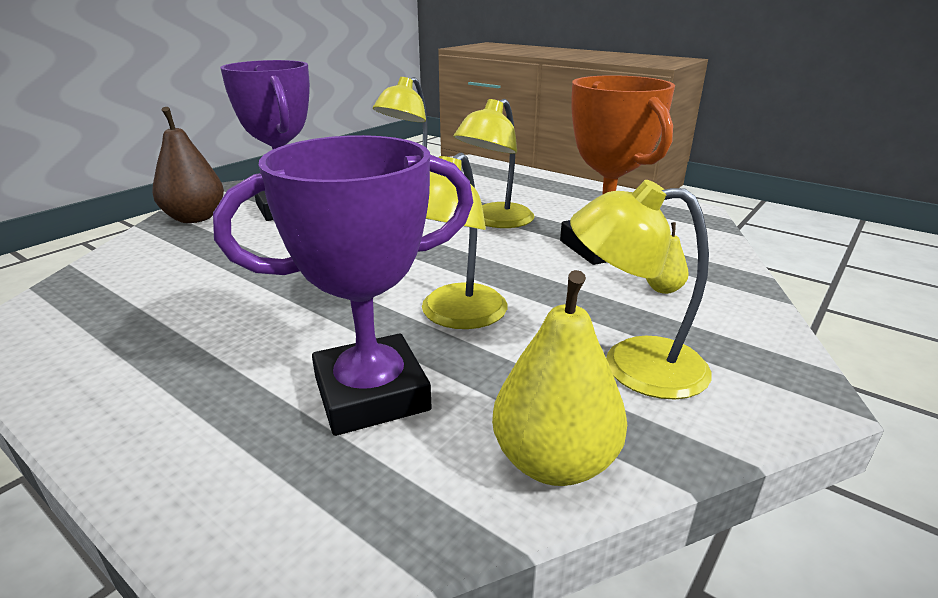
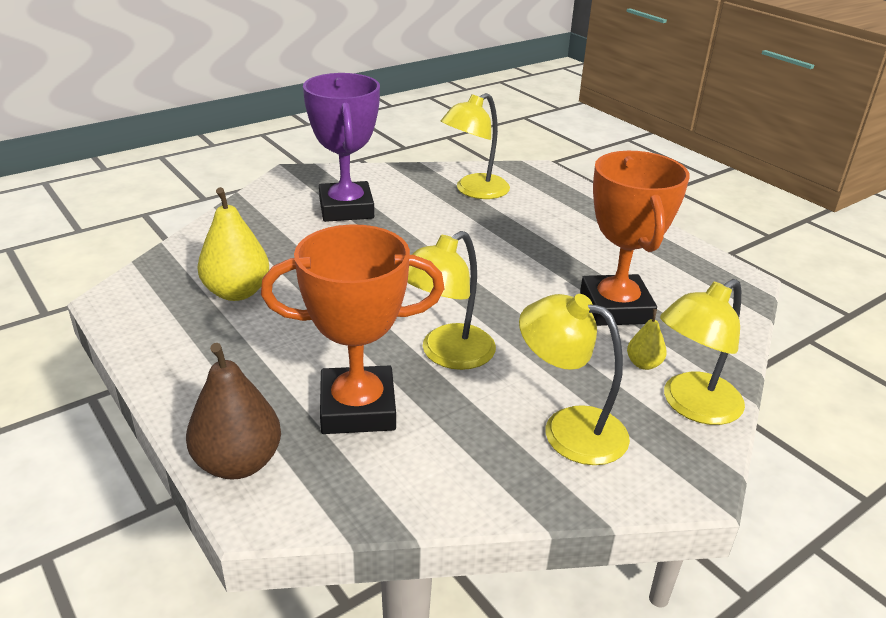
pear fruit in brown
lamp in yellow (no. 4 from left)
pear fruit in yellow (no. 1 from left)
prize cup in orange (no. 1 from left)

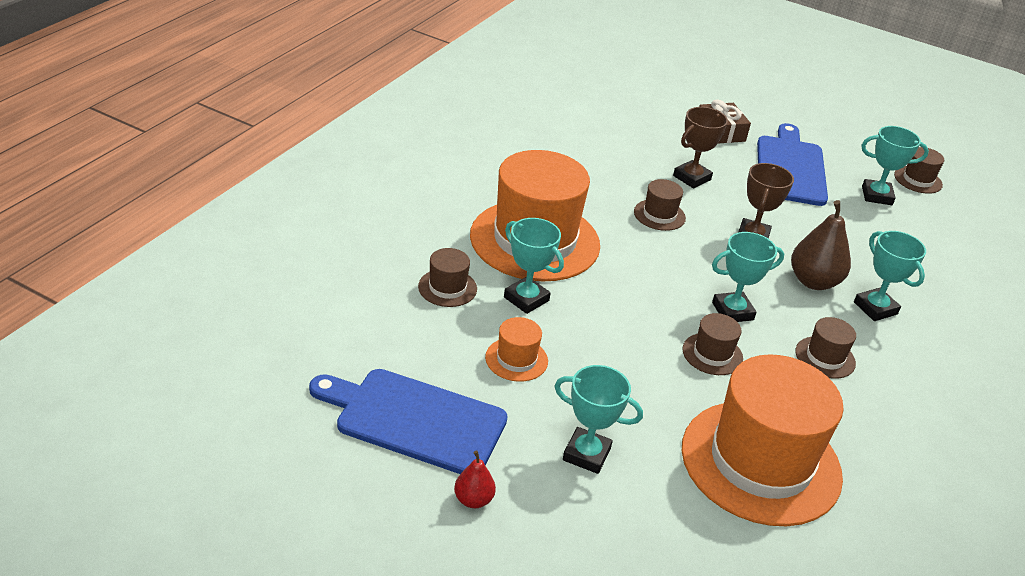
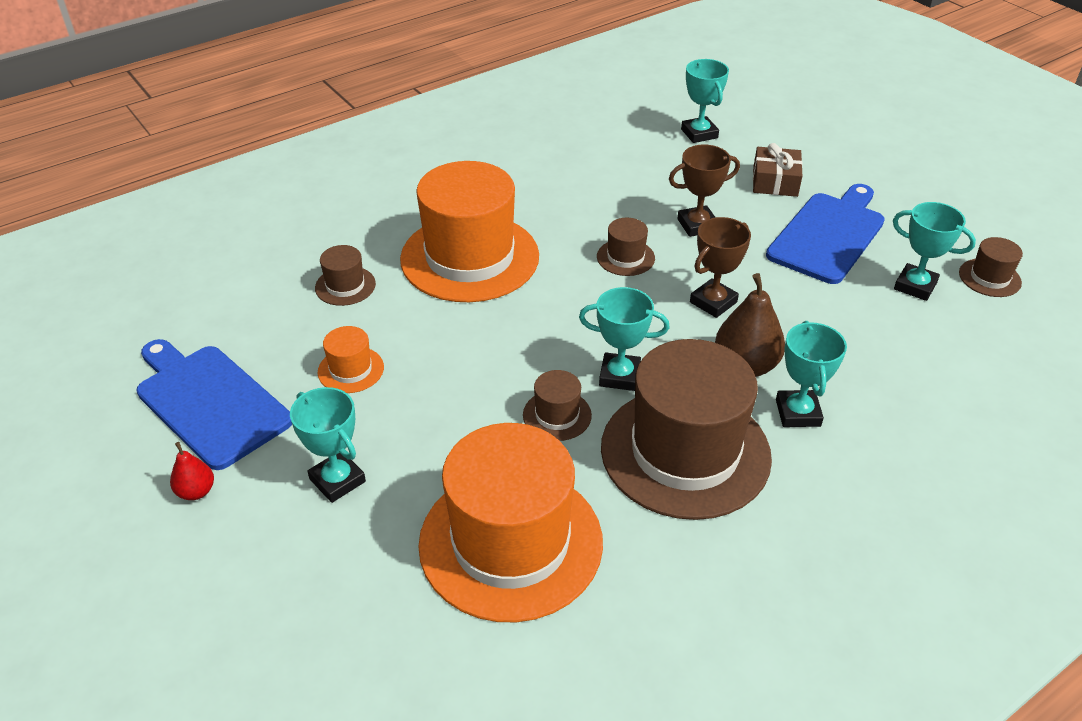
prize cup in aqua (no. 3 from left)
tall hat in brown (no. 4 from left)

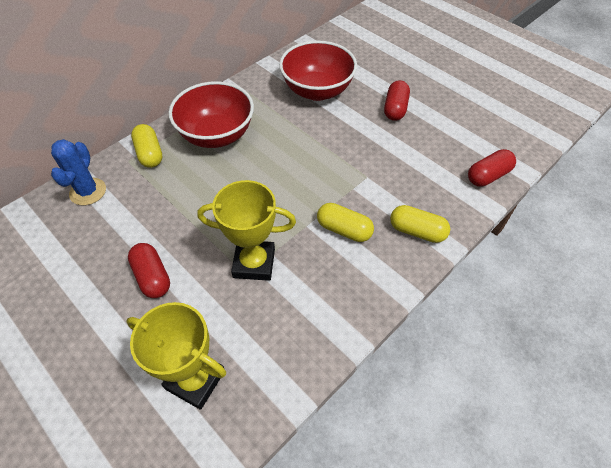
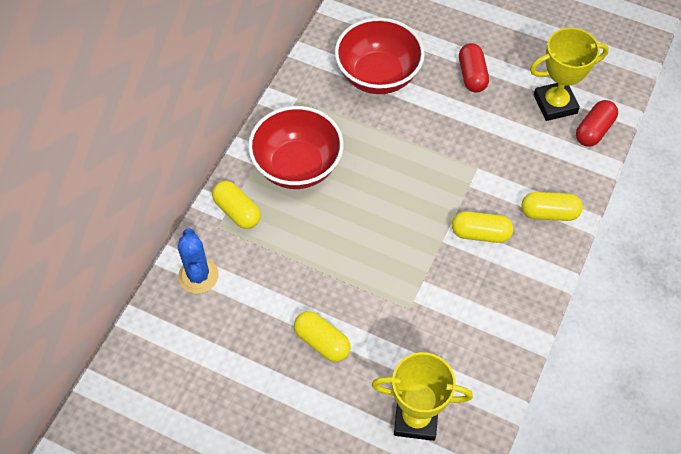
prize cup in yellow (no. 2 from left)
pill in yellow (no. 2 from left)

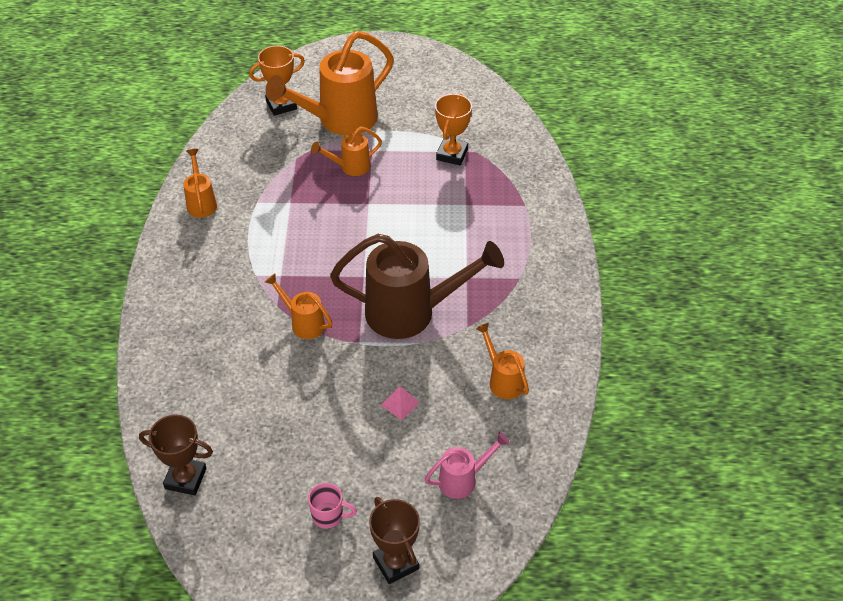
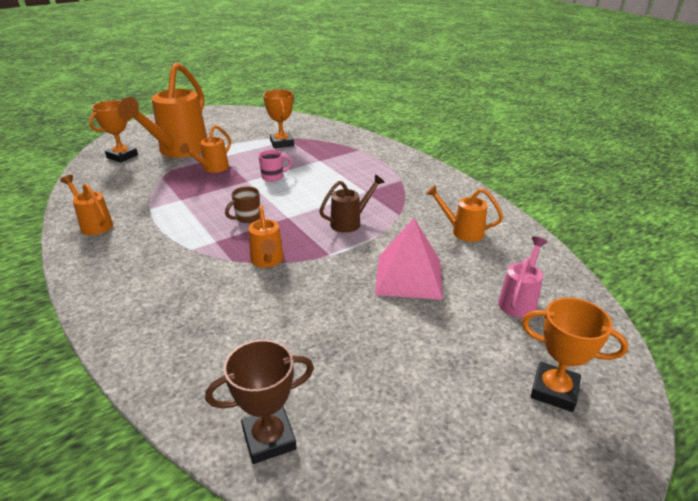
tea mug in brown
tea mug in rose-pink
prize cup in orange (no. 3 from left)
sprinkling can in orange (no. 4 from left)
sprinkling can in brown
pyramid shape in rose-pink

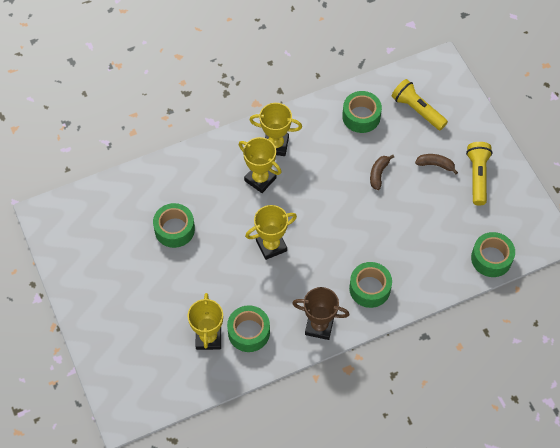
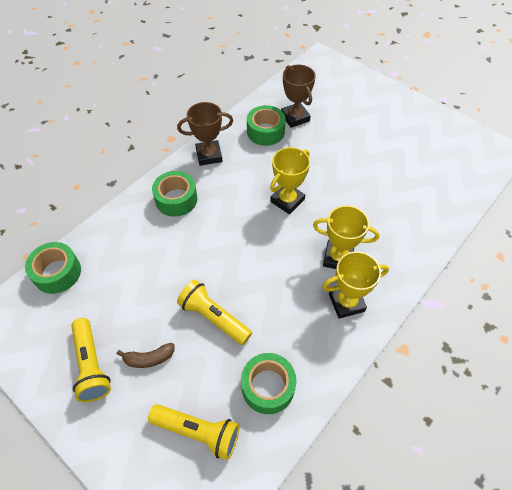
roll of tape in leaf-green (no. 1 from left in the first image)
pocket torch in yellow (no. 3 from left)
prize cup in brown (no. 2 from left)

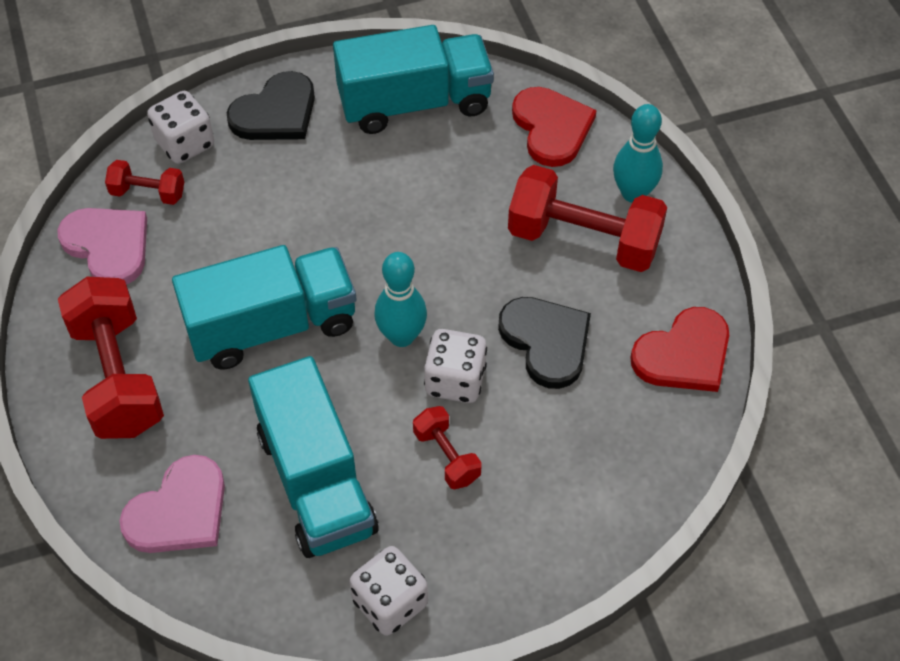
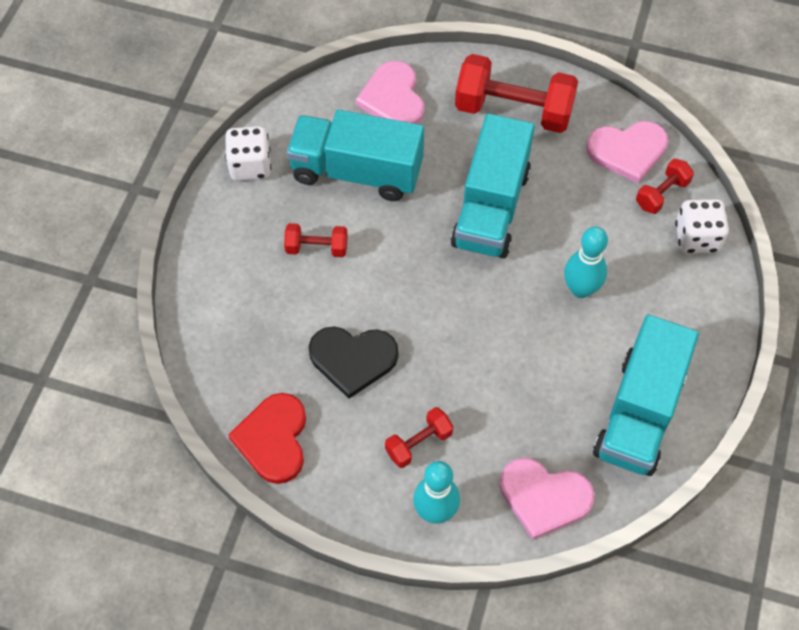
heart shape in black (no. 1 from left in the first image)
game die in snow-white (no. 3 from left in the first image)
tenpin in aqua (no. 2 from left)
heart shape in rose-pink (no. 2 from left)
free weight in red (no. 2 from left)

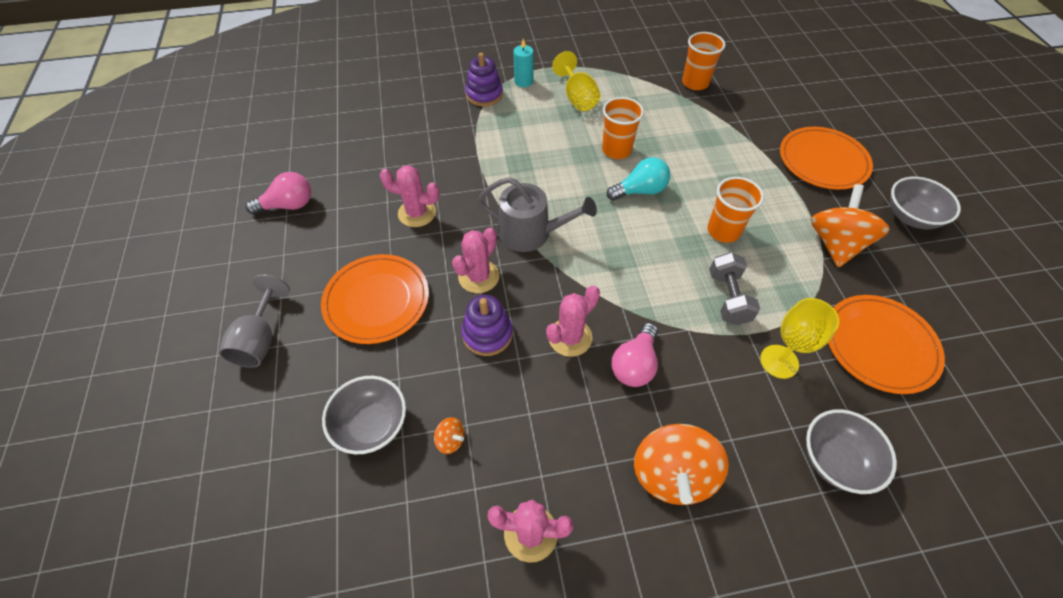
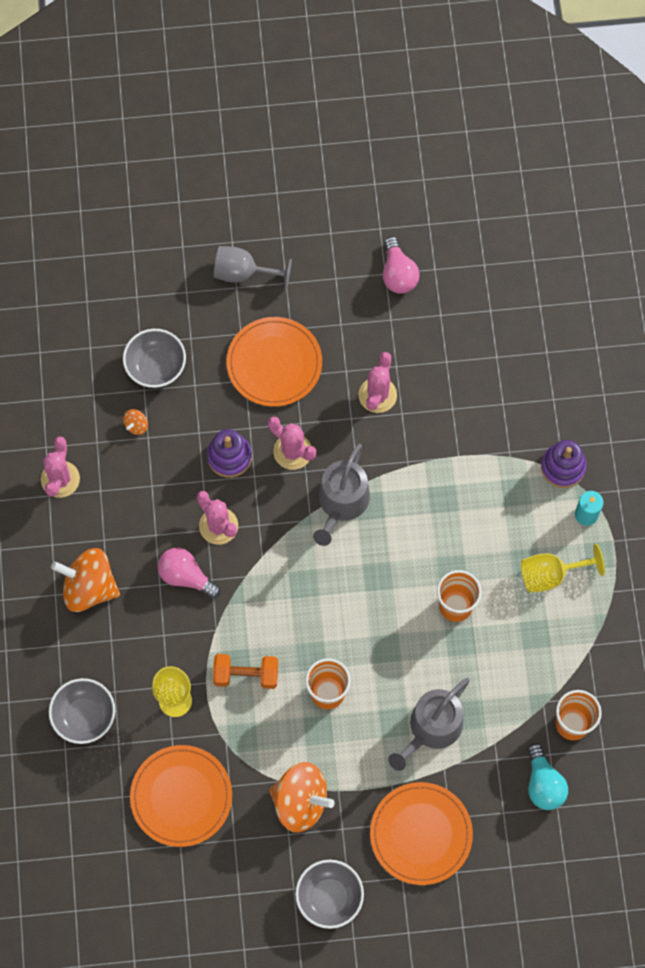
sprinkling can in ash-grey (no. 2 from left)
light bulb in aqua
free weight in orange

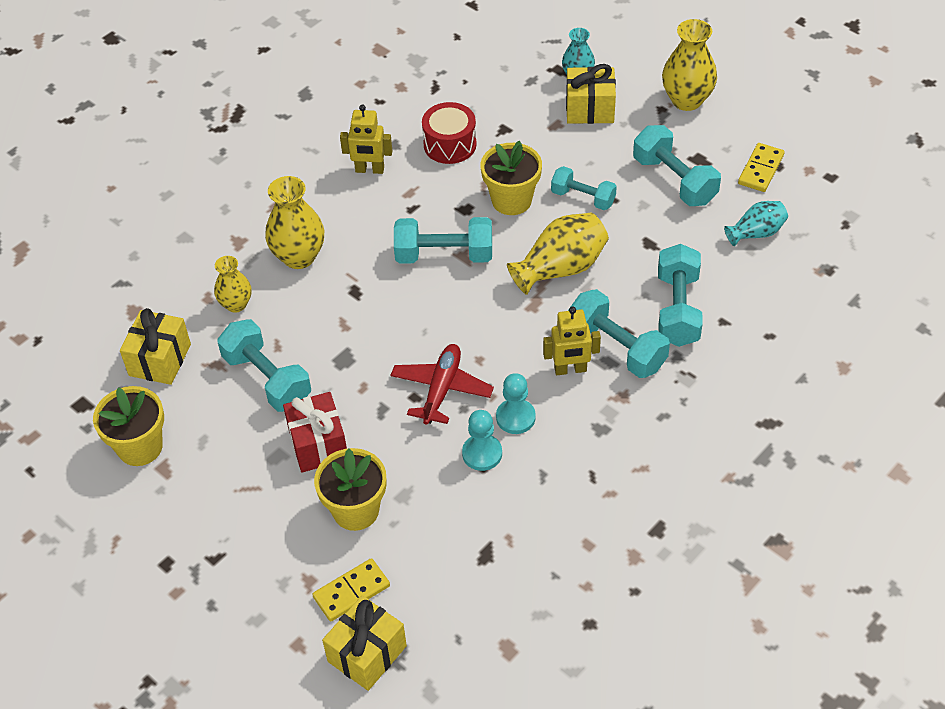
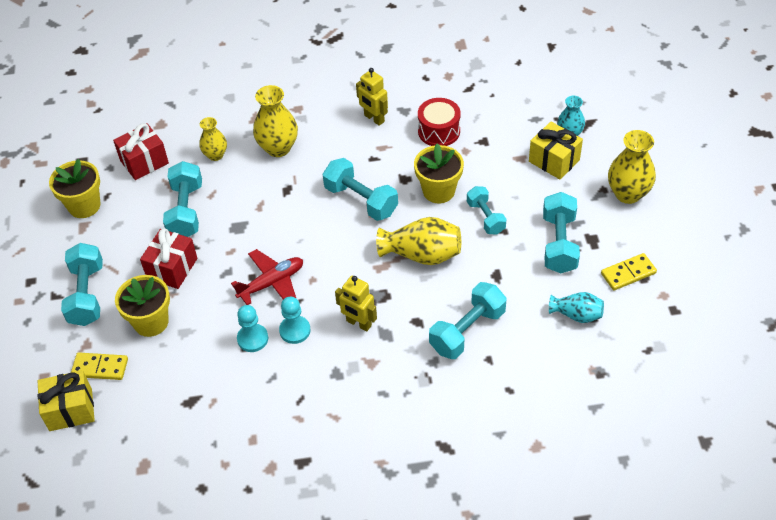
free weight in aqua (no. 1 from left)
wrapped gift in red (no. 1 from left)

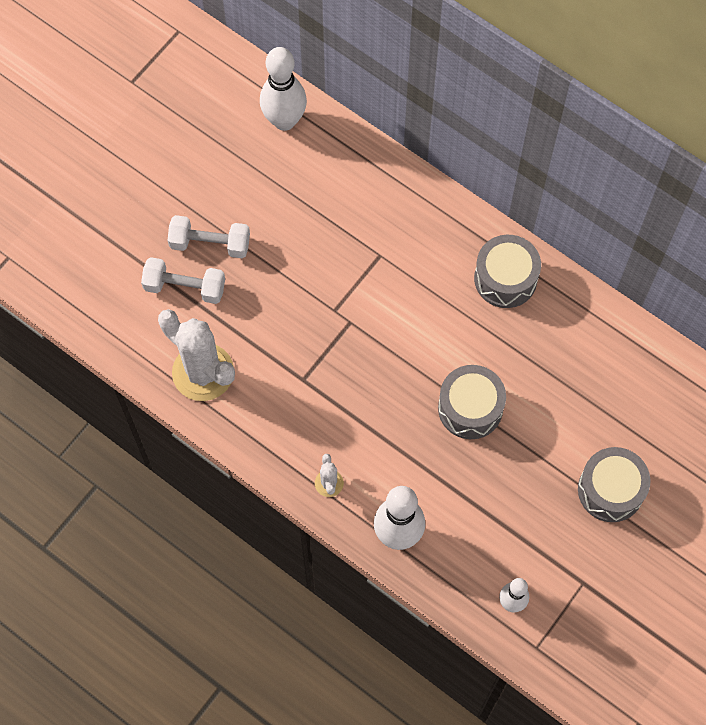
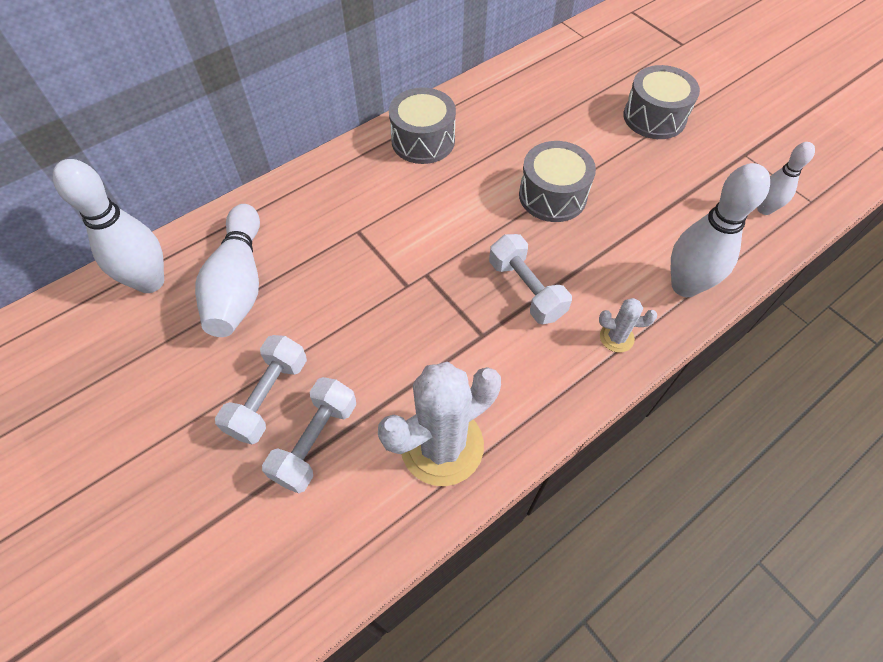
tenpin in snow-white (no. 2 from left)
free weight in snow-white (no. 3 from left)

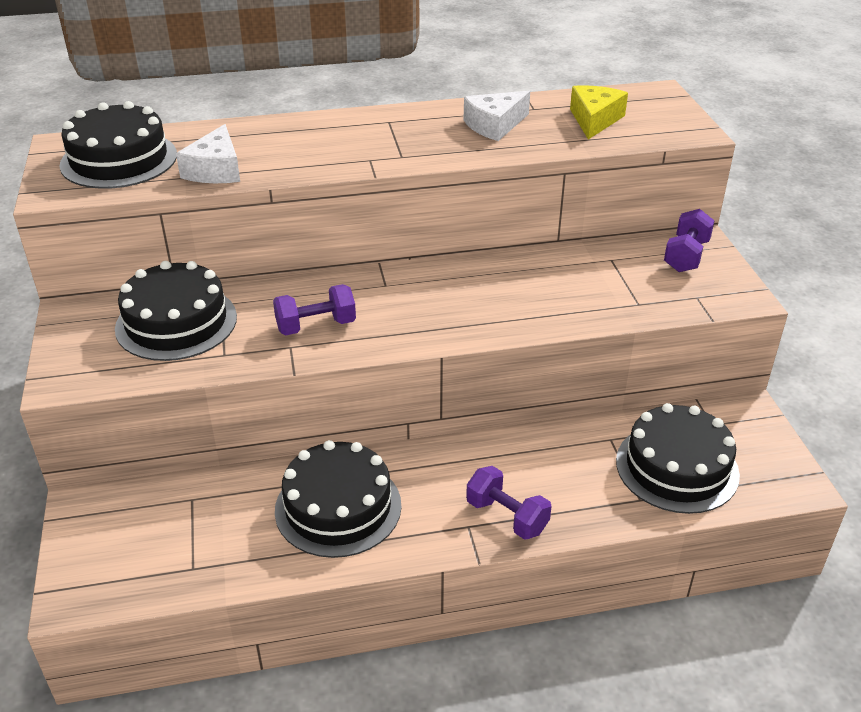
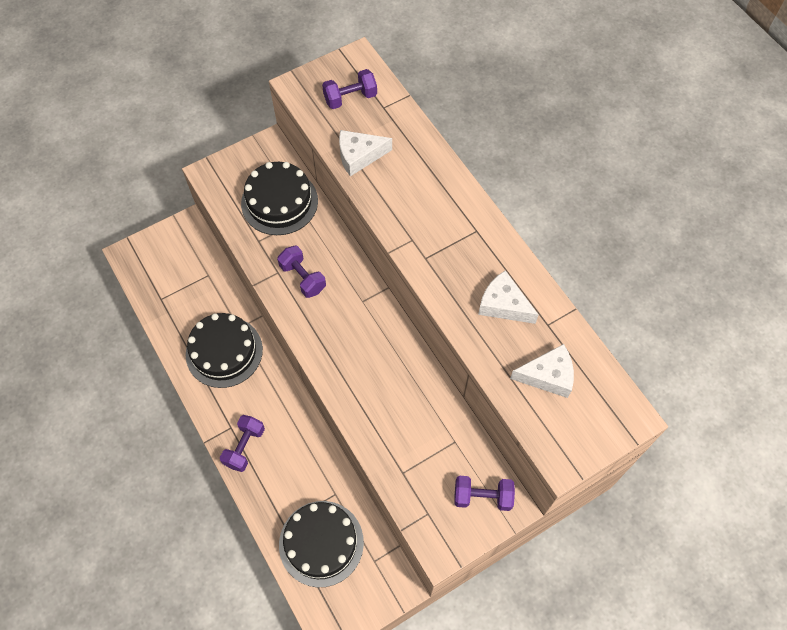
free weight in violet (no. 3 from left)
cheese wedge in snow-white (no. 3 from left)

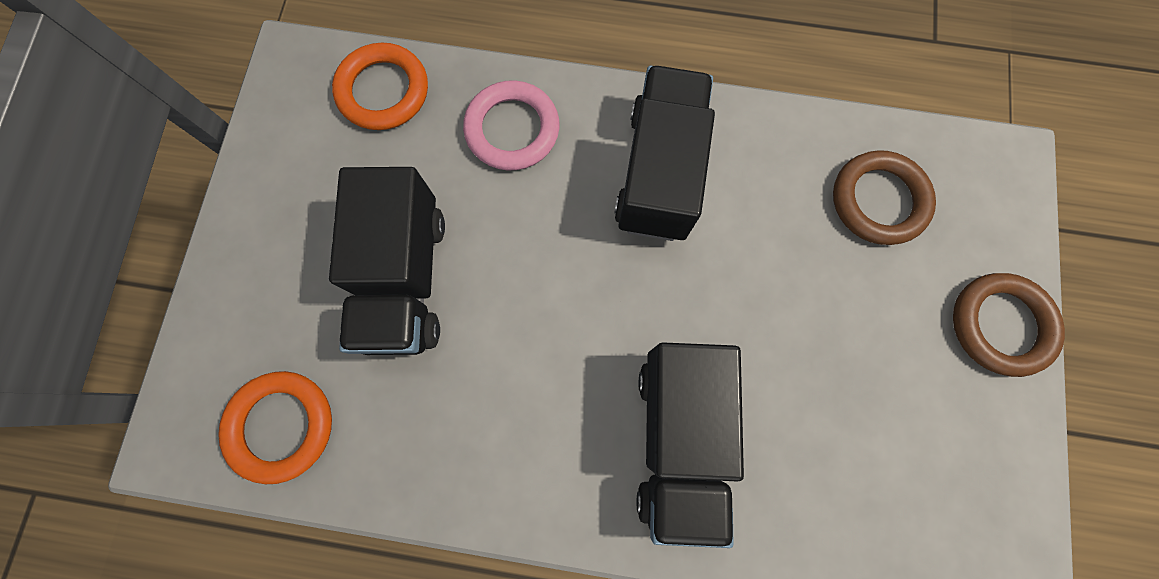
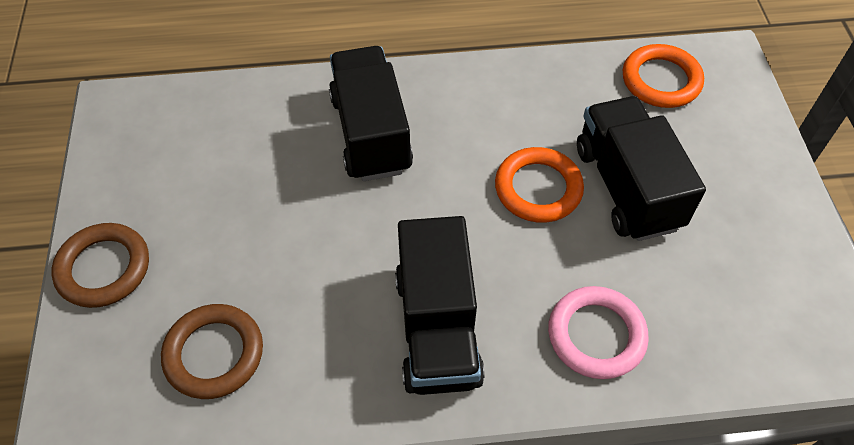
torus in orange (no. 1 from left)

